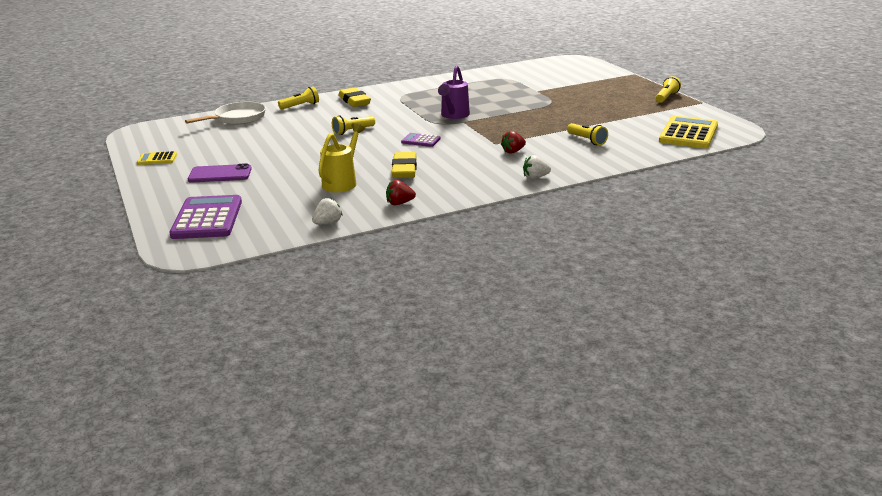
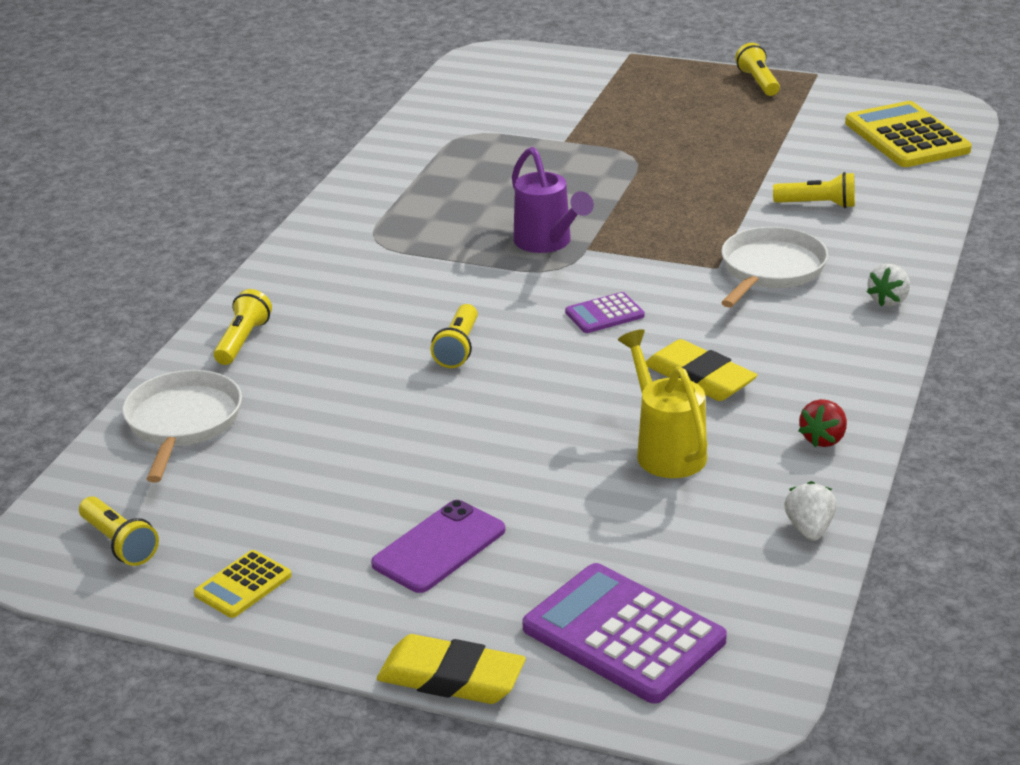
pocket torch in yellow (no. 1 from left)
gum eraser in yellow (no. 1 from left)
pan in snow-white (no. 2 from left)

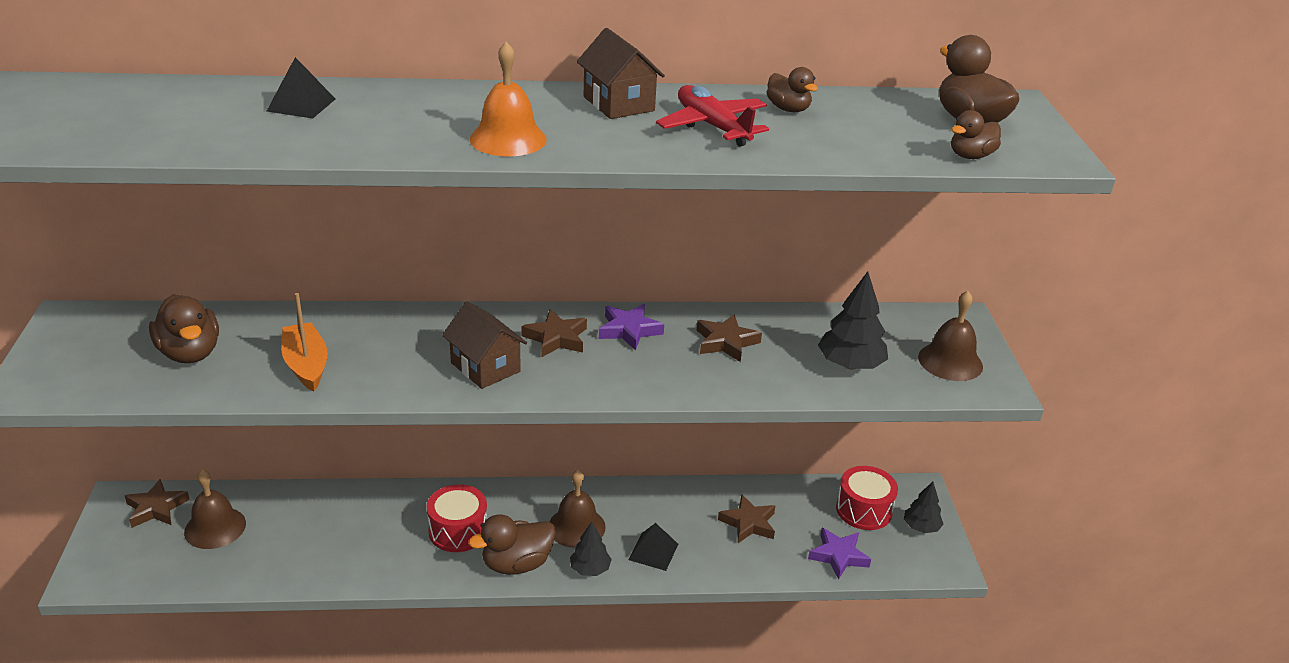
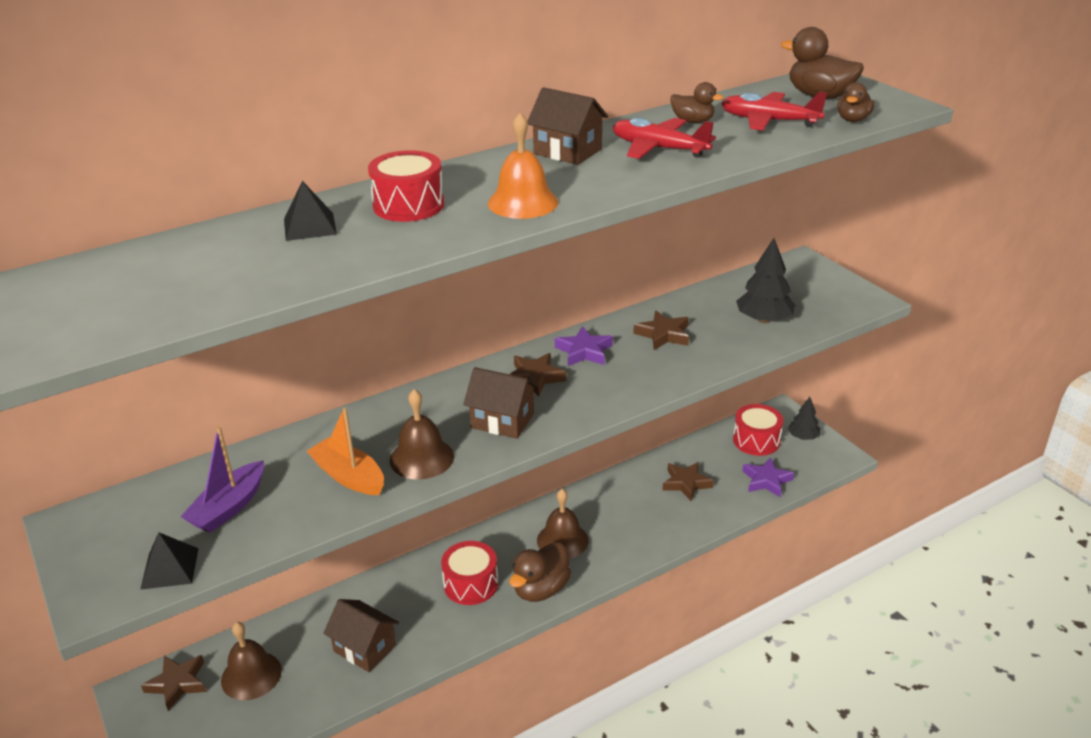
fir tree in black (no. 1 from left in the first image)
house in brown (no. 1 from left)
toy drum in red (no. 1 from left)
plane in red (no. 2 from left)
pyramid shape in black (no. 1 from left)
hand bell in brown (no. 2 from left)
boat in violet

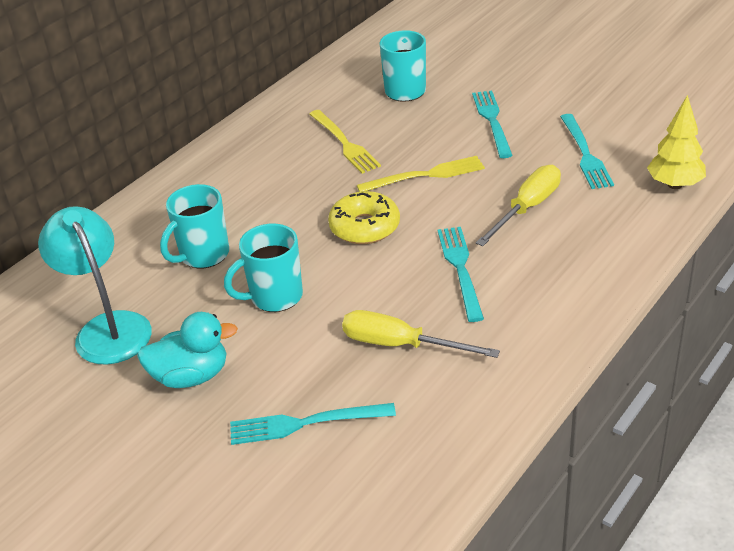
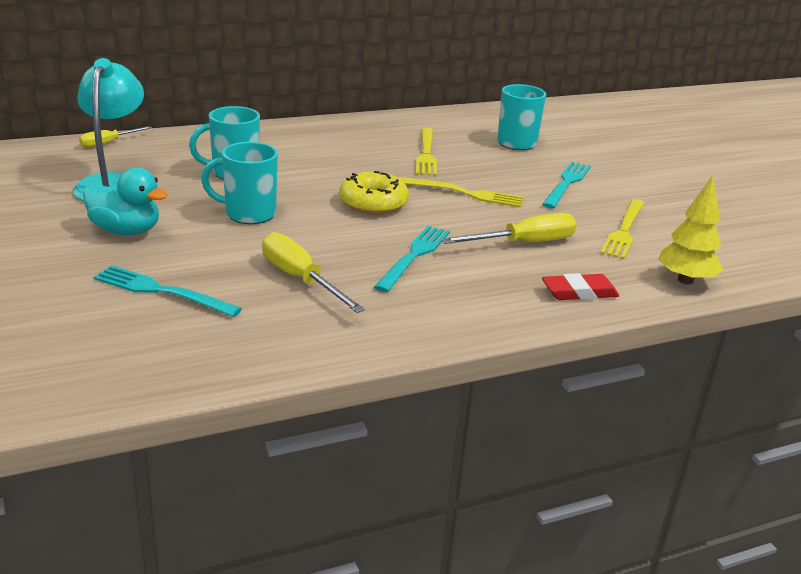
hand screwdriver in yellow (no. 1 from left)
gum eraser in red
dinner fork in yellow (no. 3 from left)

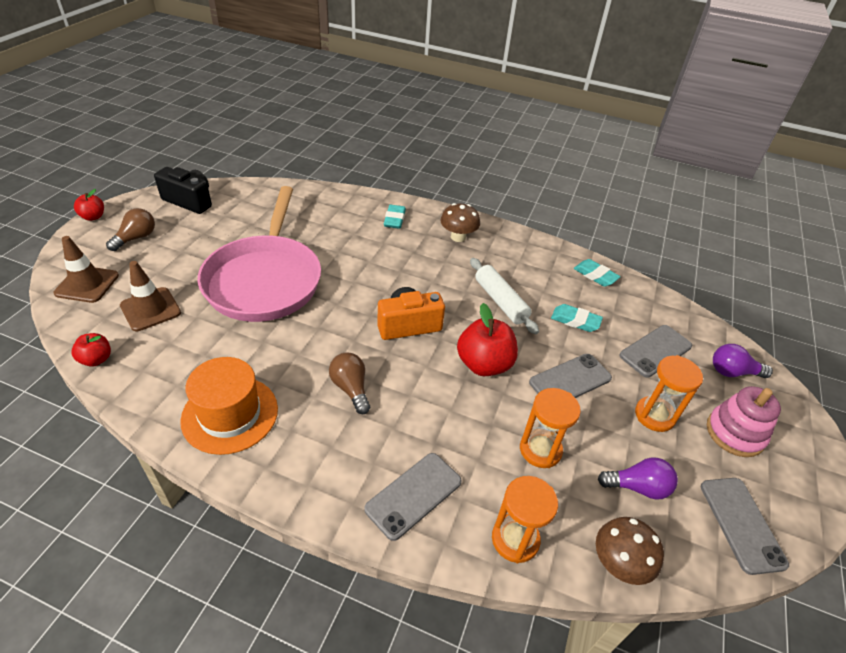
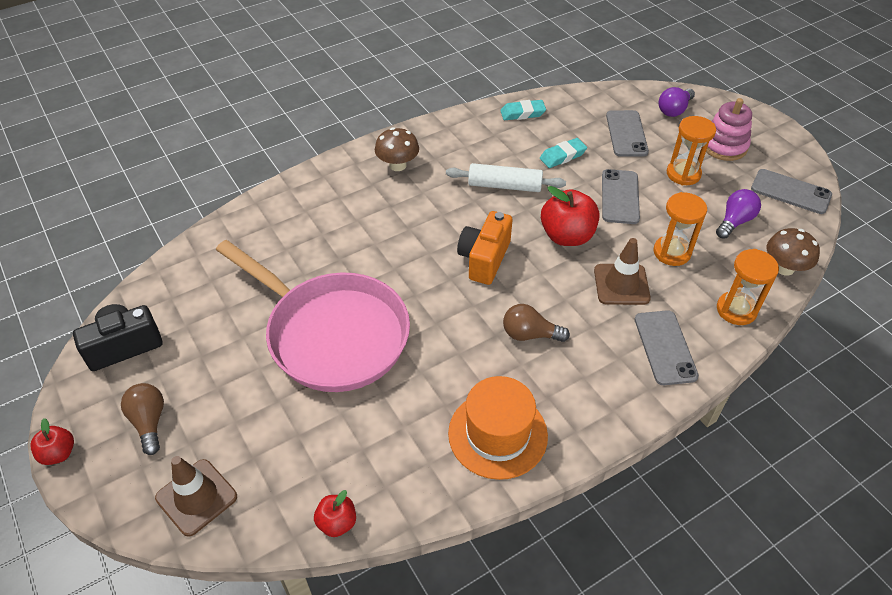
gum eraser in aqua (no. 1 from left in the first image)
safety cone in brown (no. 2 from left)

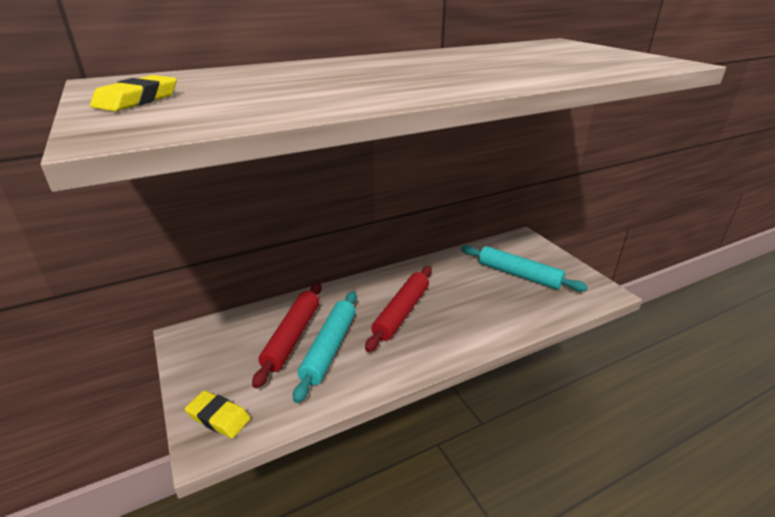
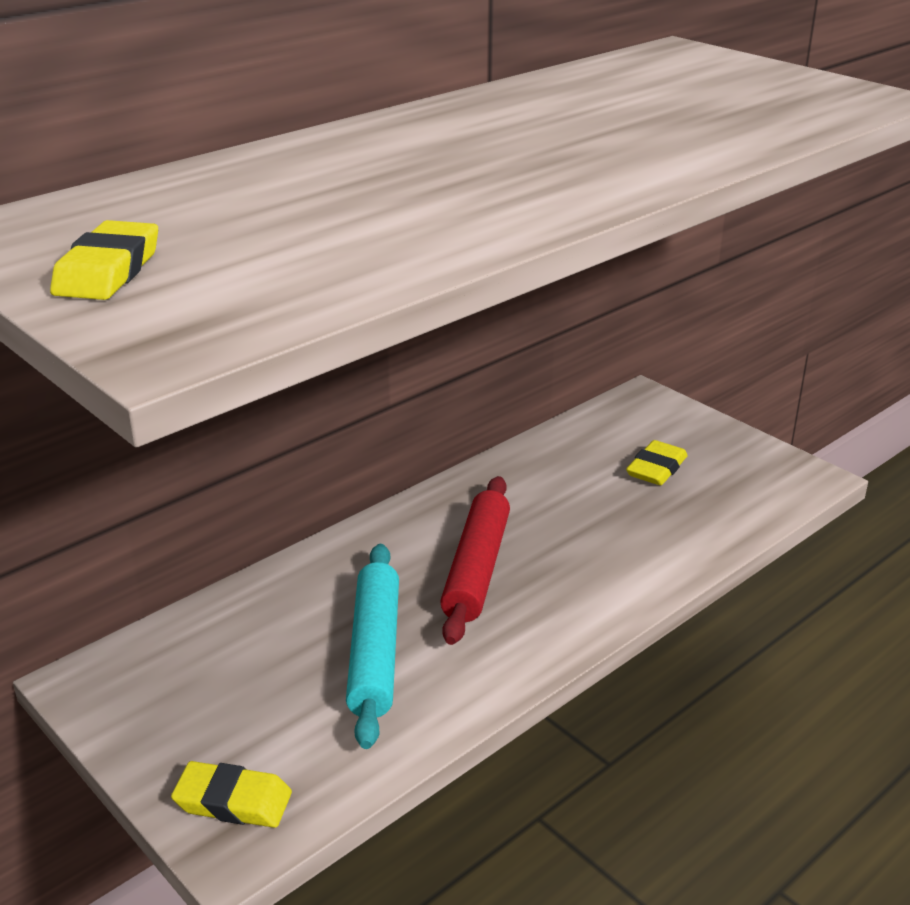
rolling pin in red (no. 1 from left in the first image)
gum eraser in yellow (no. 3 from left)

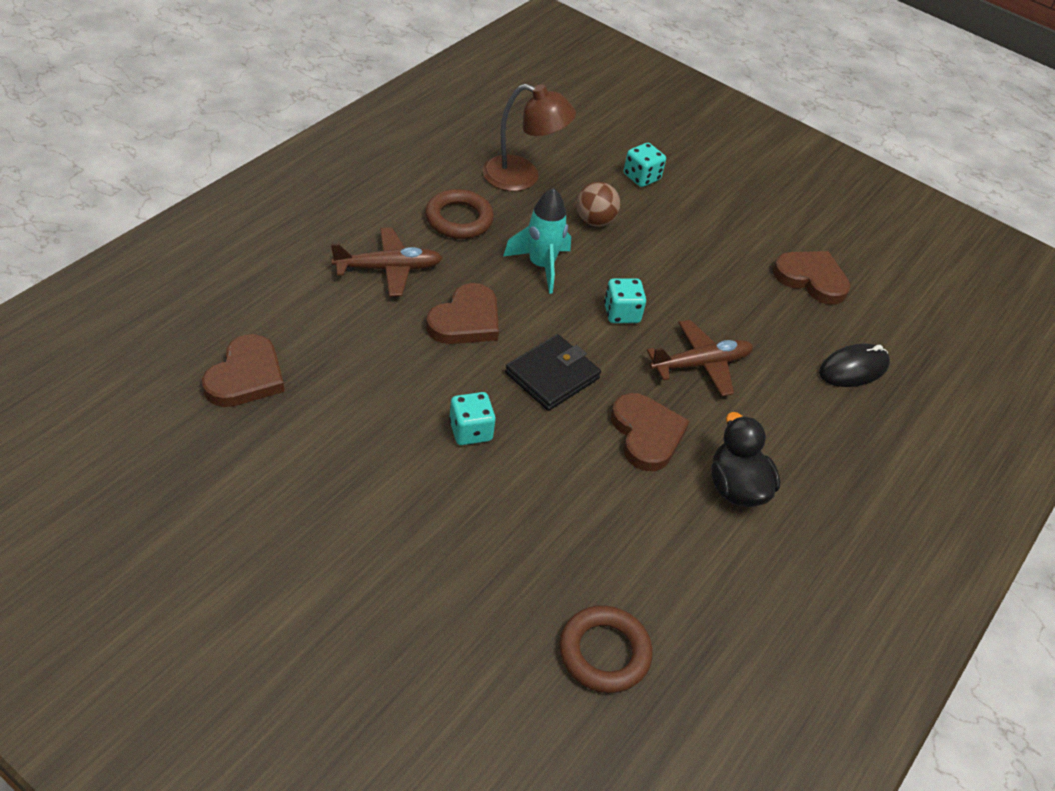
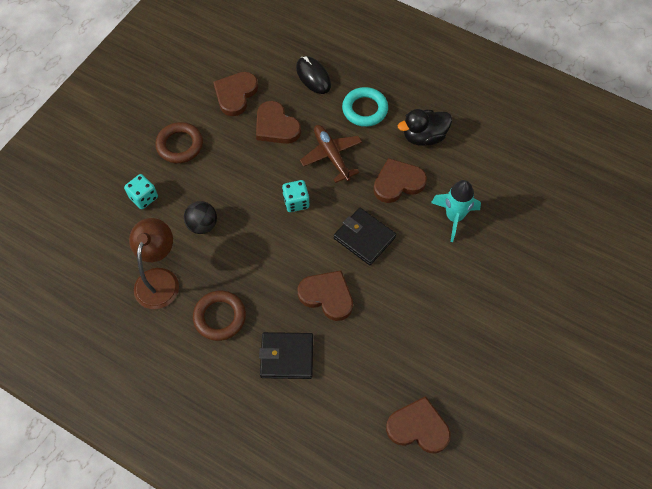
game die in aqua (no. 1 from left in the first image)
heart shape in brown (no. 2 from left)
torus in aqua
rocket in aqua
torus in brown (no. 1 from left)
billfold in black (no. 1 from left)
ball in black

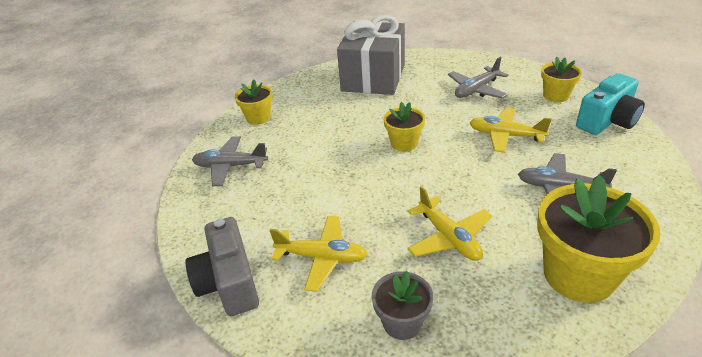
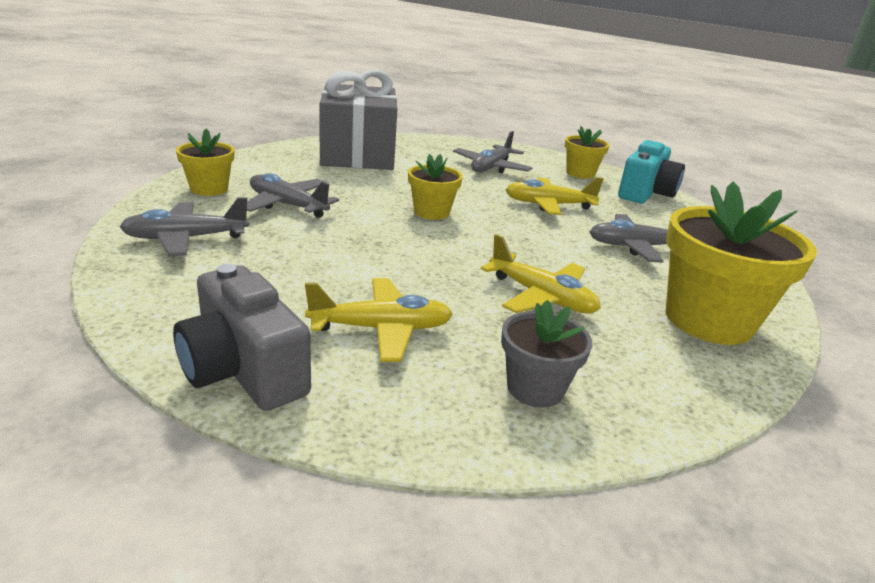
plane in ash-grey (no. 2 from left)

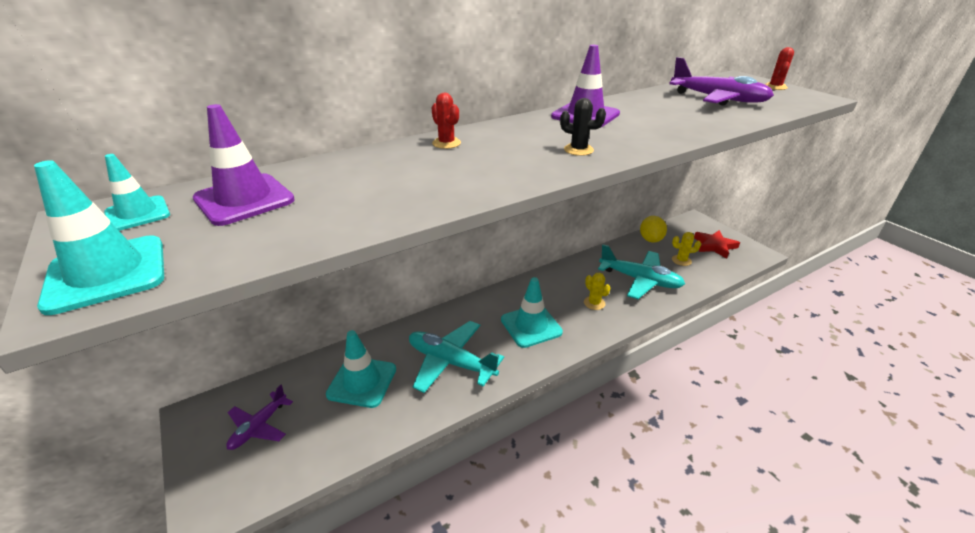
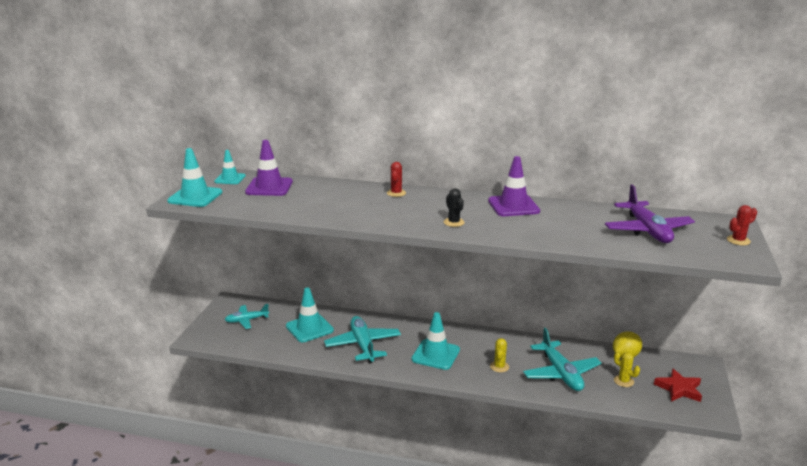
plane in aqua (no. 1 from left)

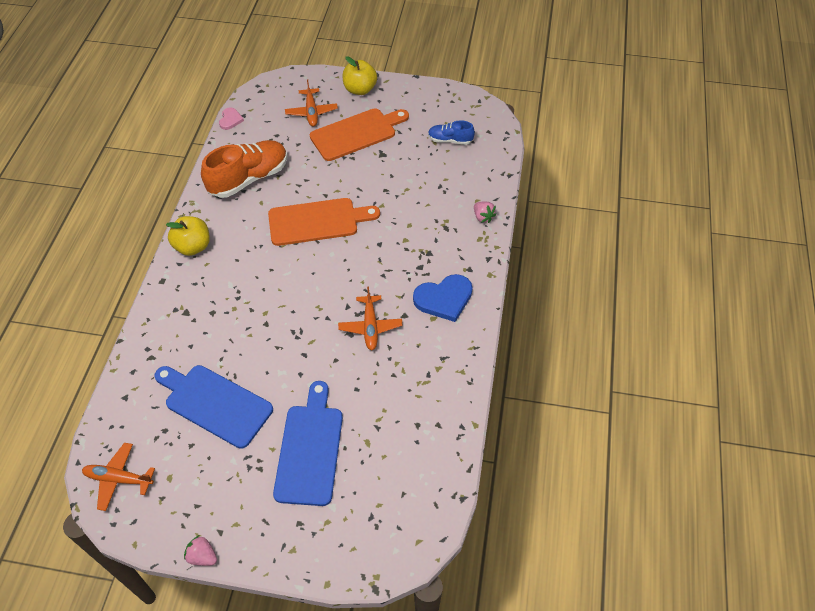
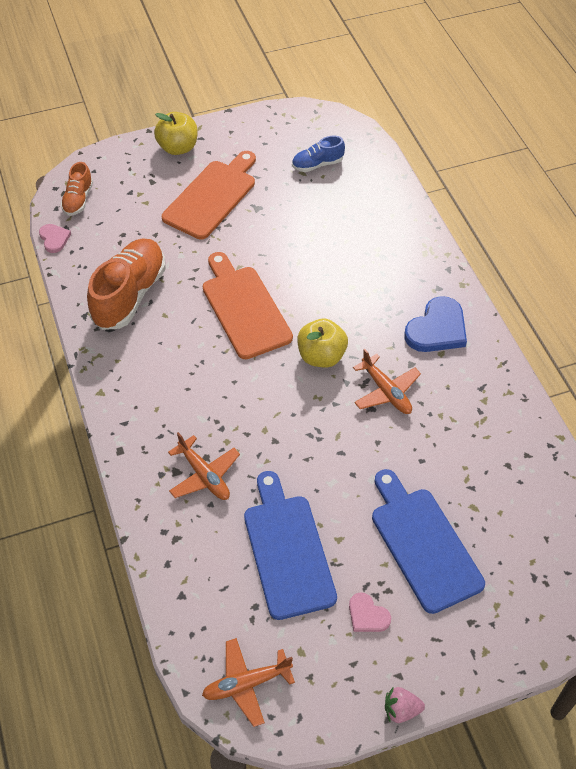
toy strawberry in rose-pink (no. 2 from left in the first image)
lace-up shoe in orange (no. 1 from left)
heart shape in rose-pink (no. 2 from left)
apple fruit in yellow (no. 2 from left)
plane in orange (no. 1 from left)
cutting board in blue (no. 1 from left)
cutting board in orange (no. 2 from left)

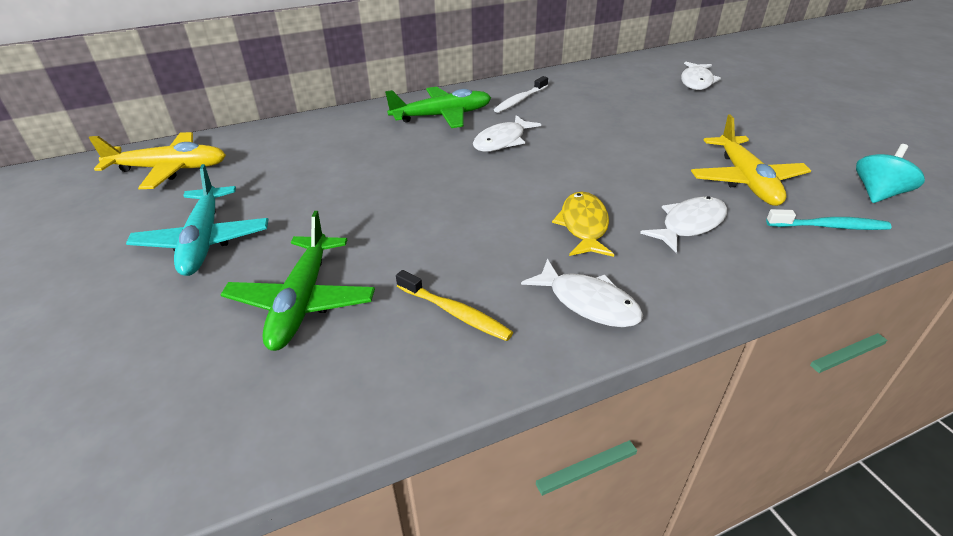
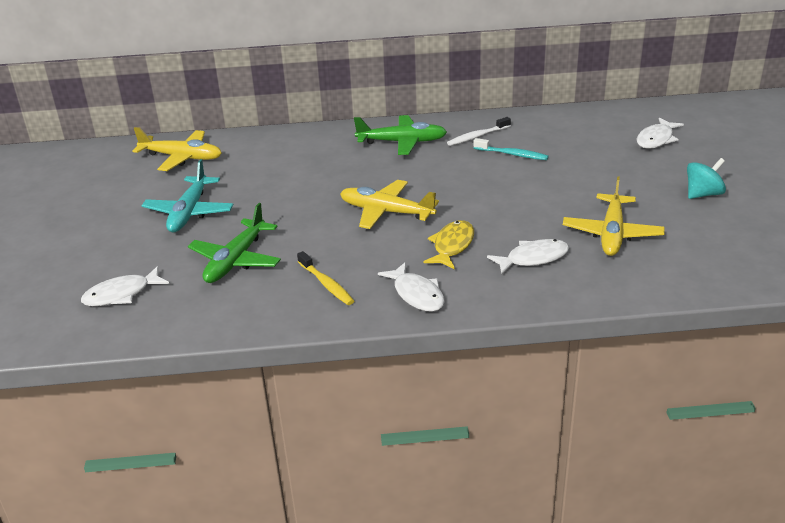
plane in yellow (no. 2 from left)
fish figure in snow-white (no. 1 from left)
toothbrush in aqua
spinning top in aqua

